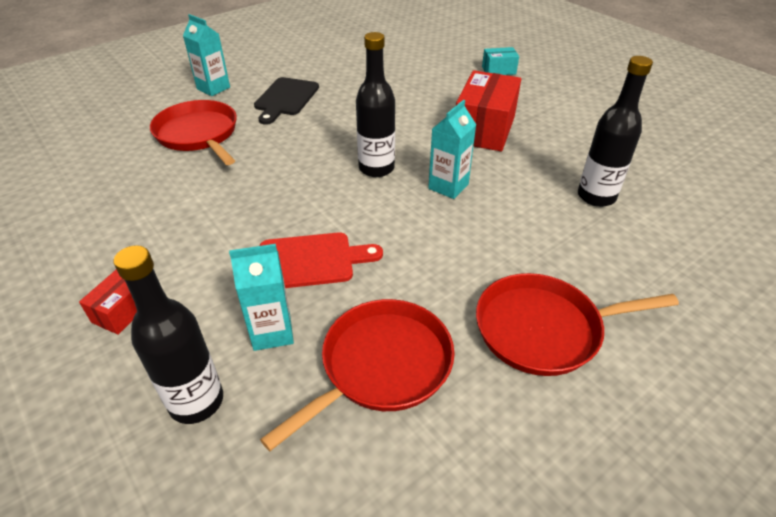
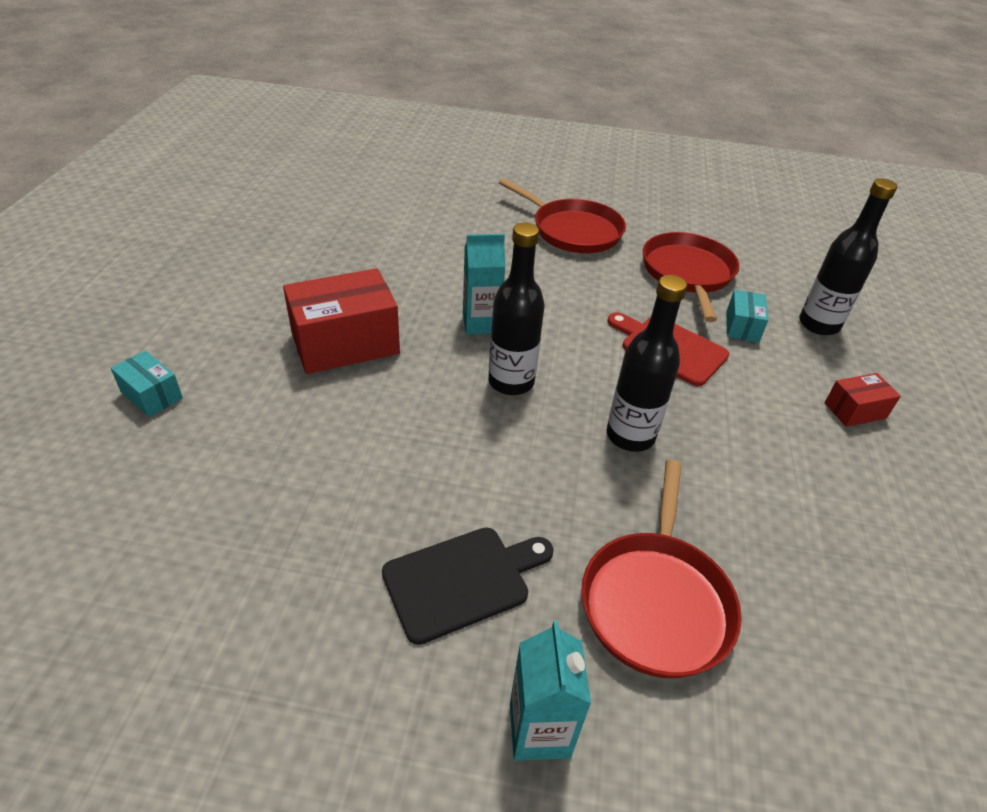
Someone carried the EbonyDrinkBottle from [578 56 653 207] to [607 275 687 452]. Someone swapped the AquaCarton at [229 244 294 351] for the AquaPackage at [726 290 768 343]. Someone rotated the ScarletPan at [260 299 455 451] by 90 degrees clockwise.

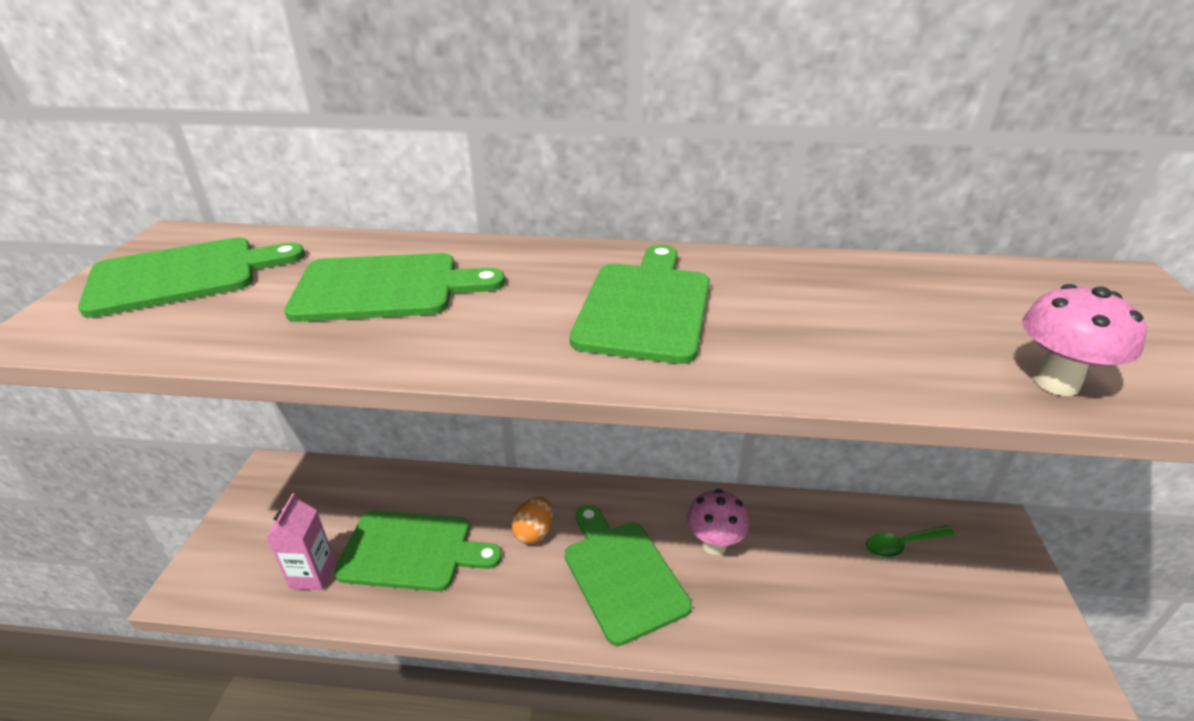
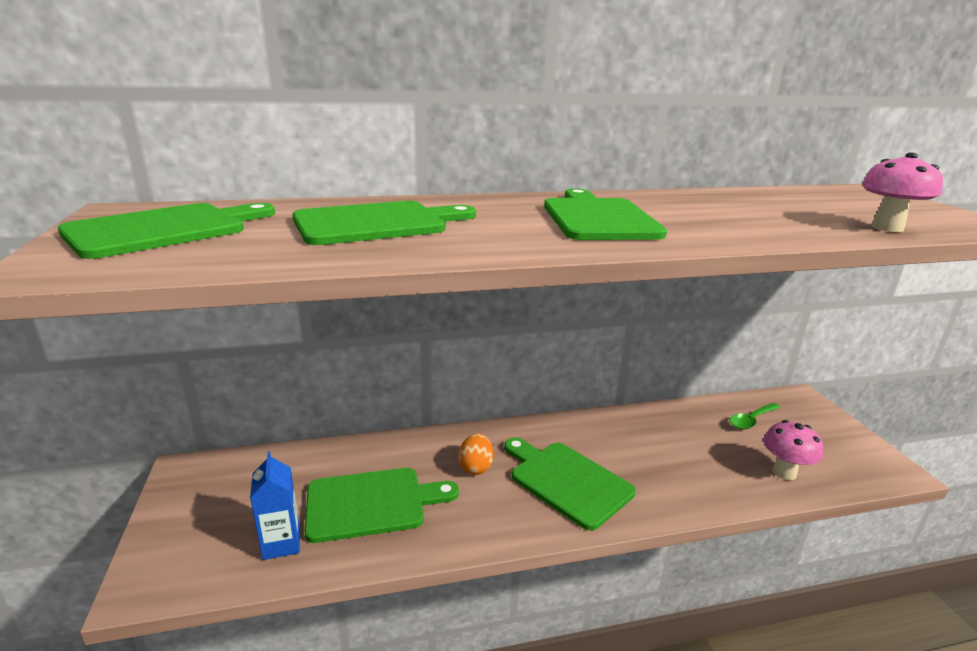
Someone carried the PinkToadstool from [687 489 749 555] to [763 420 823 480]. Someone repainted the PinkCarton at [266 493 336 590], which became the BlueCarton at [250 451 300 560].

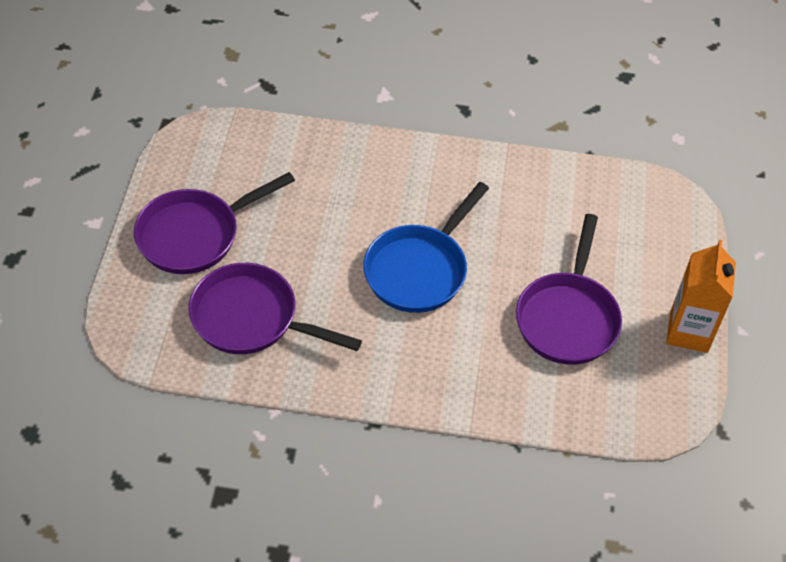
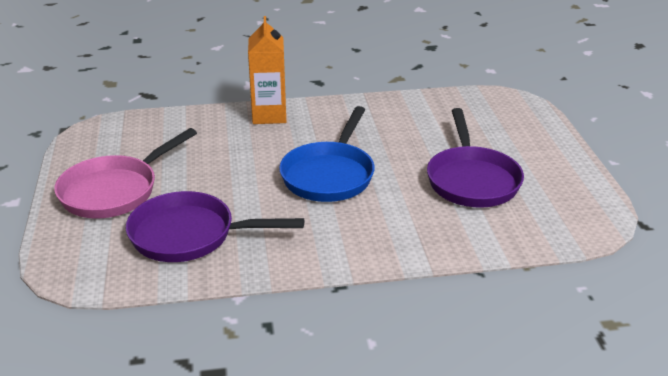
Someone carried the OrangeColouredCarton from [666 240 736 353] to [248 16 286 124]. Someone repainted the VioletPan at [134 172 295 274], which became the PinkPan at [54 128 197 219].

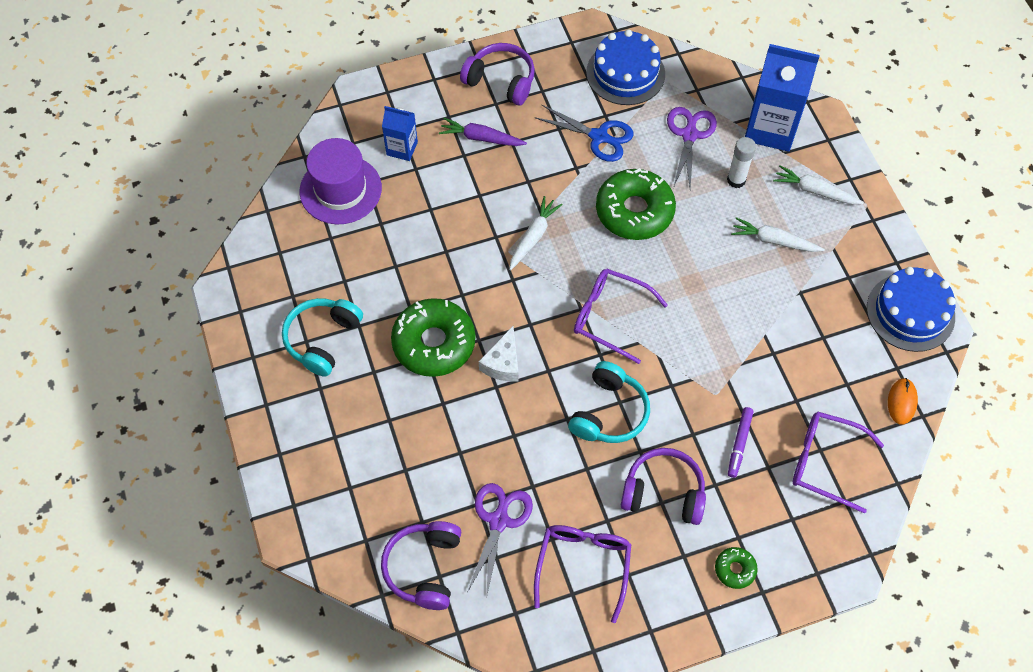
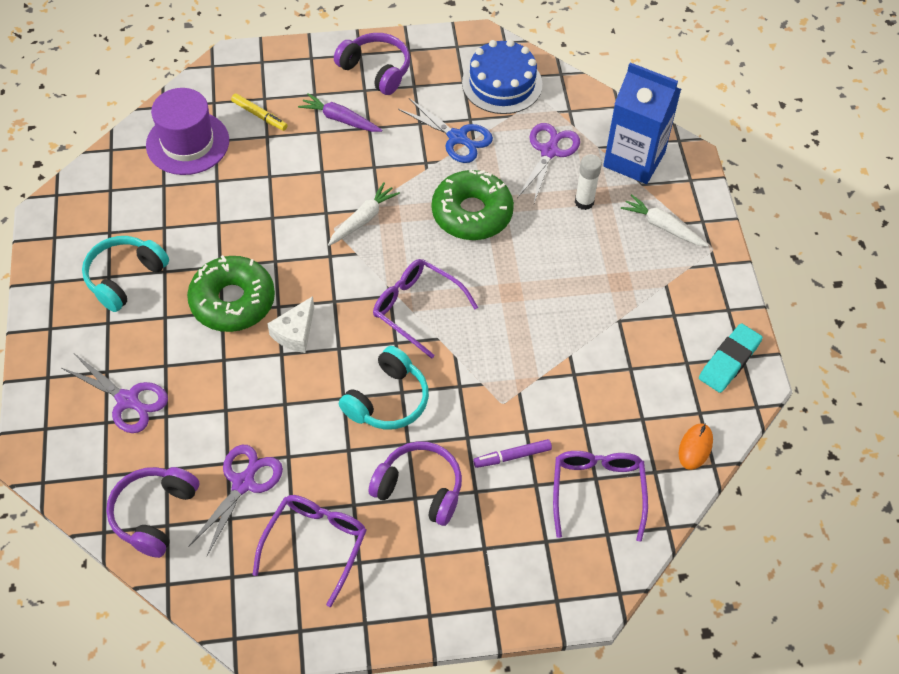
Someone took away the LeafGreenDoughnut at [715 547 758 589]. Someone took away the PureWhiteRootVegetable at [731 217 825 252]. Someone put down the VioletShears at [61 354 168 433]. Someone swapped the BlueCarton at [382 106 418 161] for the YellowMarkerPen at [231 93 287 131]. Someone swapped the BlueGateau at [867 267 956 352] for the AquaEraser at [699 323 763 393]. Someone rotated the VioletMarkerPen at [728 407 754 478] by 45 degrees clockwise. Someone rotated the VioletGlasses at [793 411 884 514] by 60 degrees clockwise.

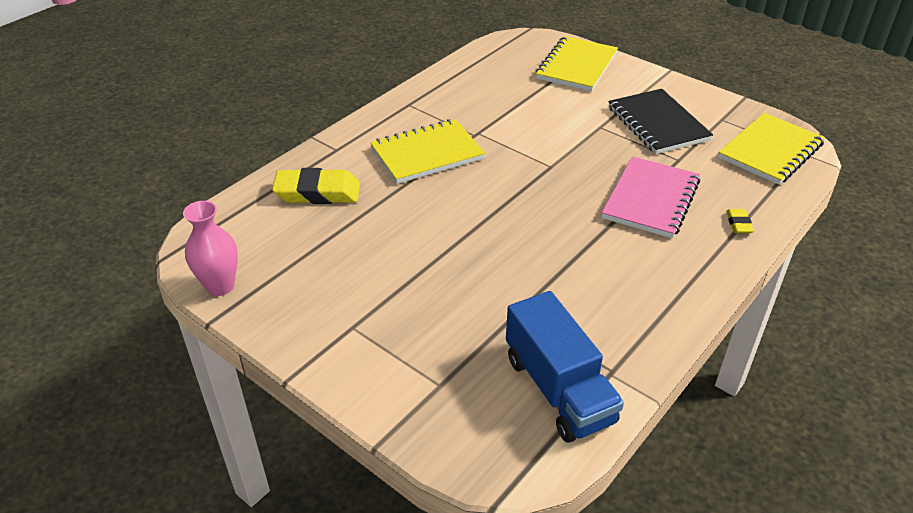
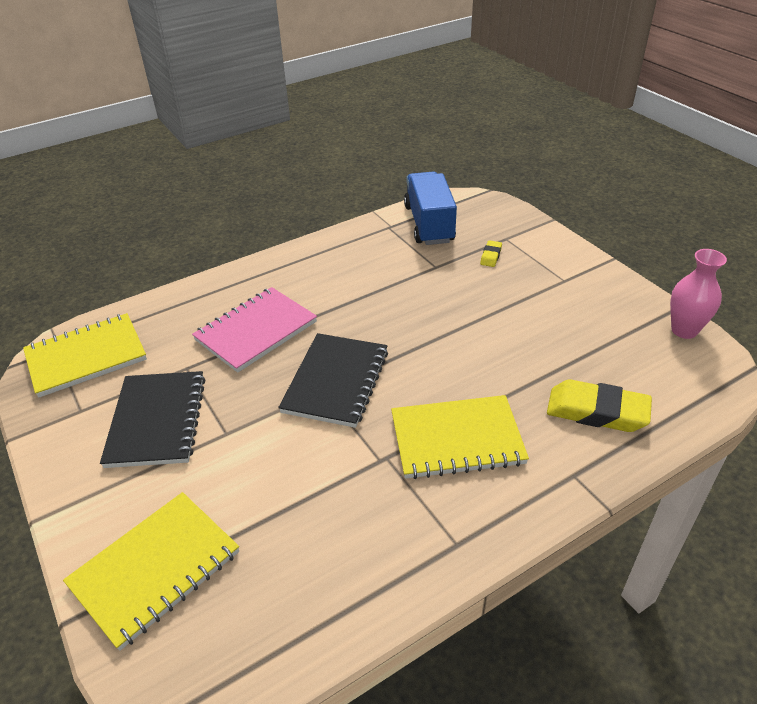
Someone put down the EbonyNotebook at [278 333 388 428]. Someone carried the YellowEraser from [726 209 754 233] to [480 240 502 267].

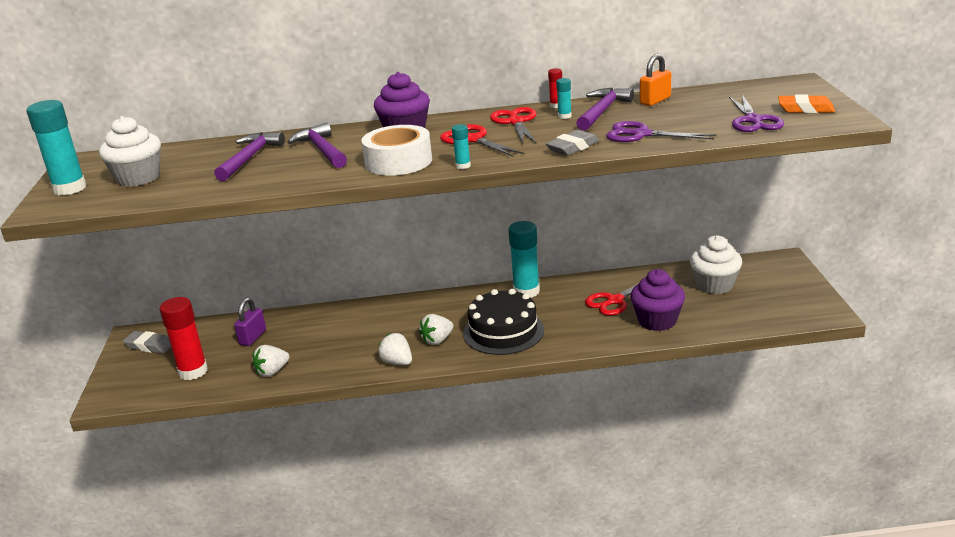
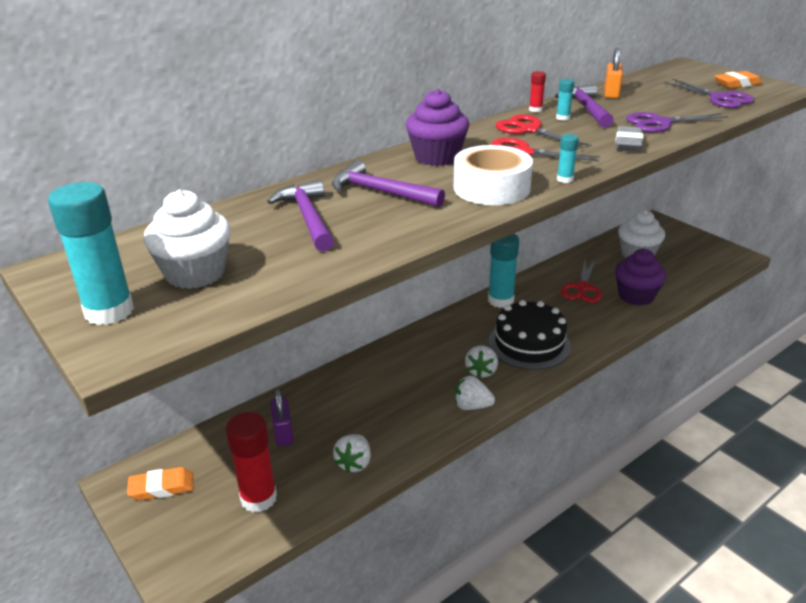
Someone repainted the GrayEraser at [123 331 171 354], which became the OrangeColouredEraser at [127 467 193 501].

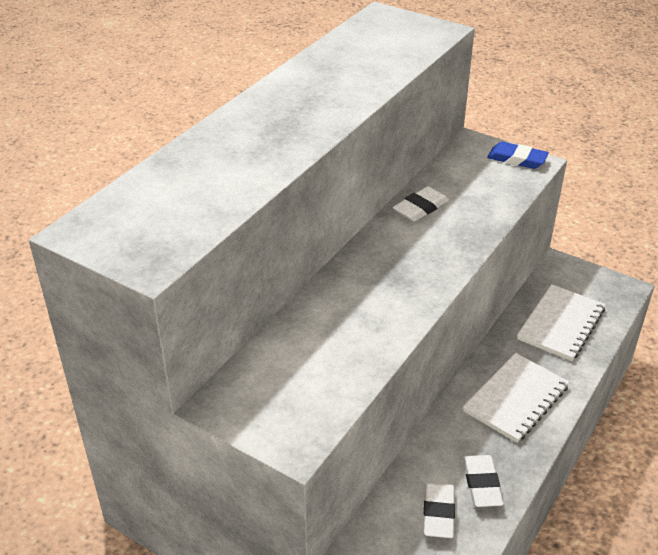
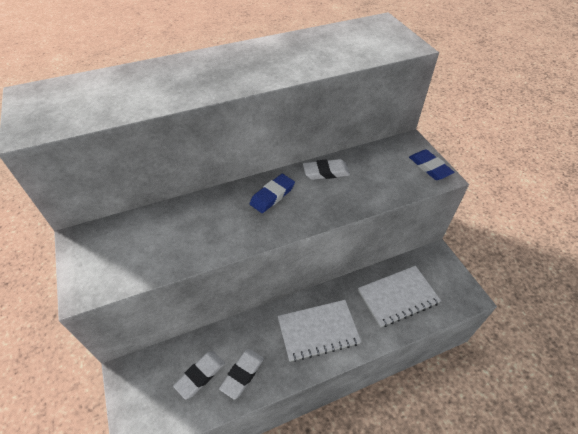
Someone put down the BlueEraser at [250 174 295 213].

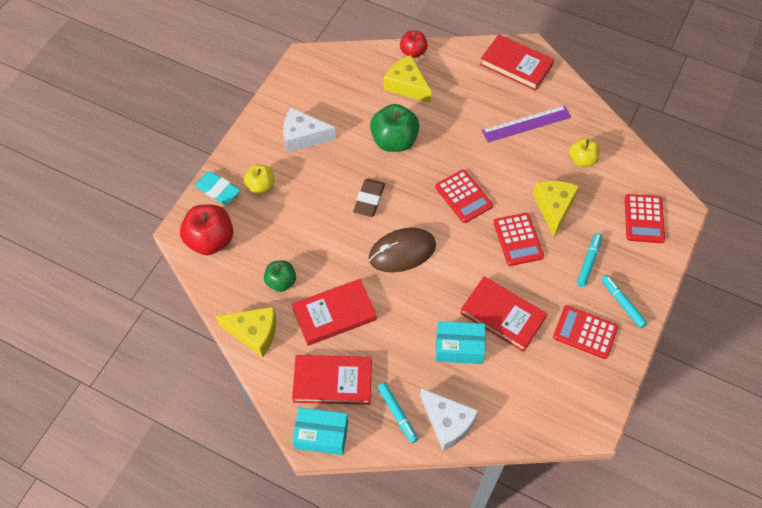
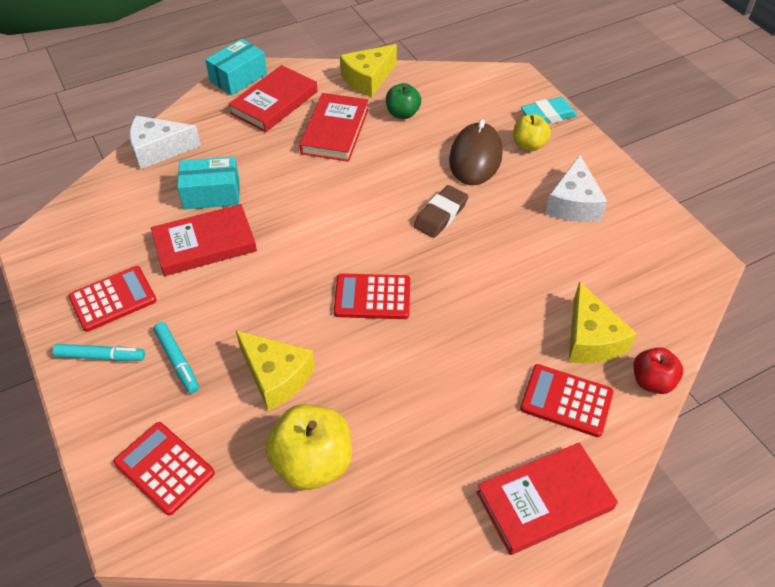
Someone took away the ScarletAppleFruit at [180 204 233 255]. Someone took away the LeafGreenAppleFruit at [370 104 420 152]. Someone took away the AquaMarkerPen at [377 382 418 443]. Someone took away the VioletRuler at [482 105 571 142]. Someone carried the RussetMouse from [368 228 436 273] to [449 119 502 185]. Someone carried the ScarletCalculator from [494 213 544 266] to [520 364 614 437]. Someone rotated the PureWhiteCheese at [283 108 336 153] by 150 degrees clockwise. Someone rotated the RussetEraser at [353 179 385 217] by 75 degrees clockwise. Someone rotated the YellowCheese at [384 55 431 103] by 90 degrees clockwise. Someone rotated the AquaPackage at [436 321 485 364] by 45 degrees clockwise. Someone scaled the YellowAppleFruit at [569 138 600 167] by 1.66.

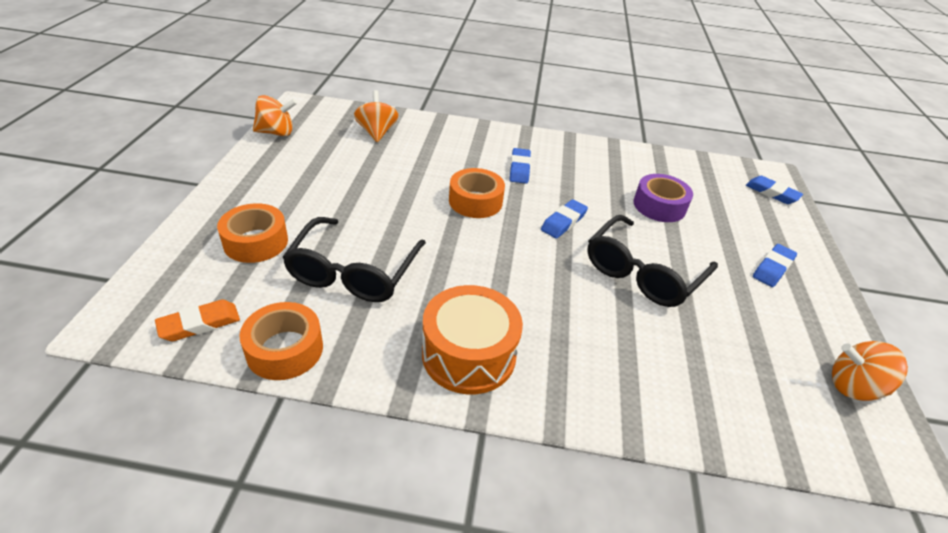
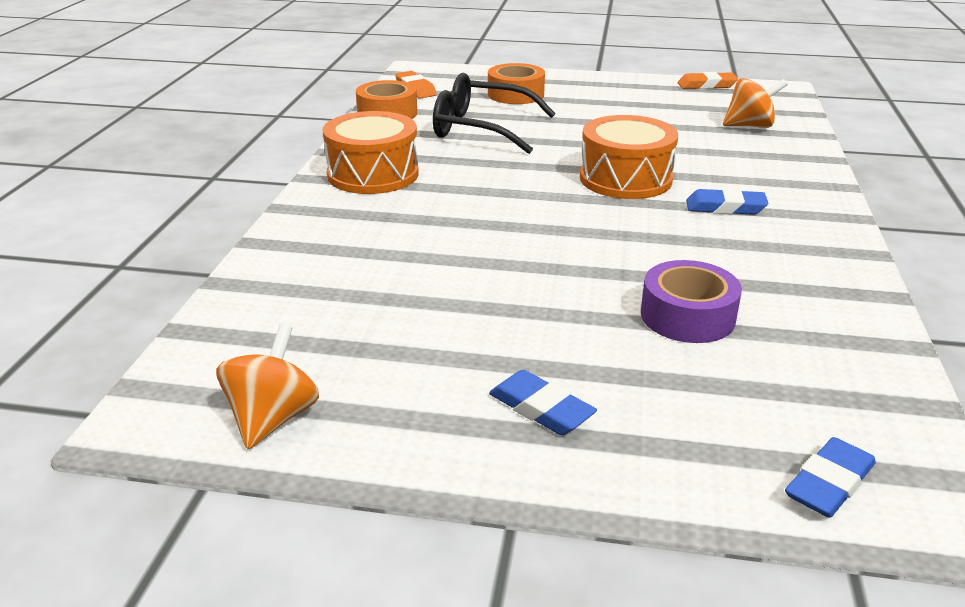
Someone took away the BlueEraser at [541 199 588 239]. Someone took away the EbonyGlasses at [587 215 718 307]. Someone swapped the OrangeColouredSpinningTop at [253 95 297 136] for the OrangeColouredEraser at [678 72 738 89]. Someone swapped the OrangeColouredStickyTape at [449 168 505 218] for the OrangeColouredSnareDrum at [580 115 678 199].

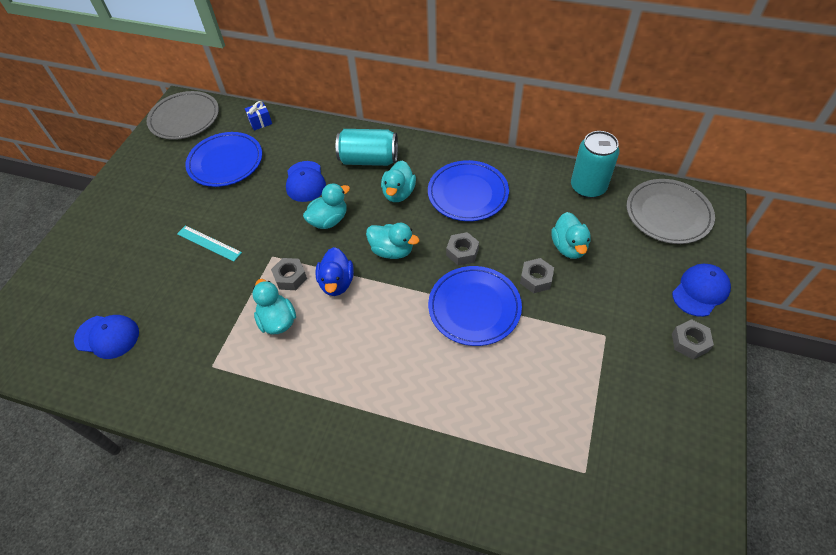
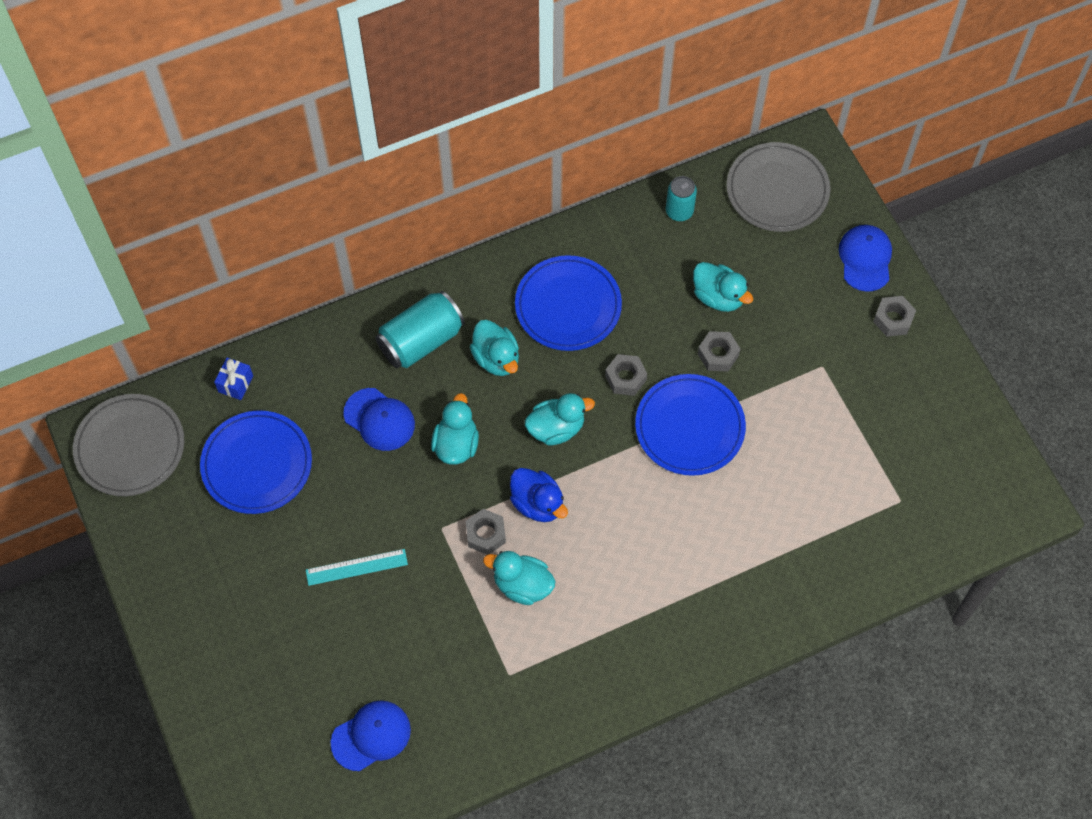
Someone scaled the AquaCan at [571 131 619 198] by 0.61.

